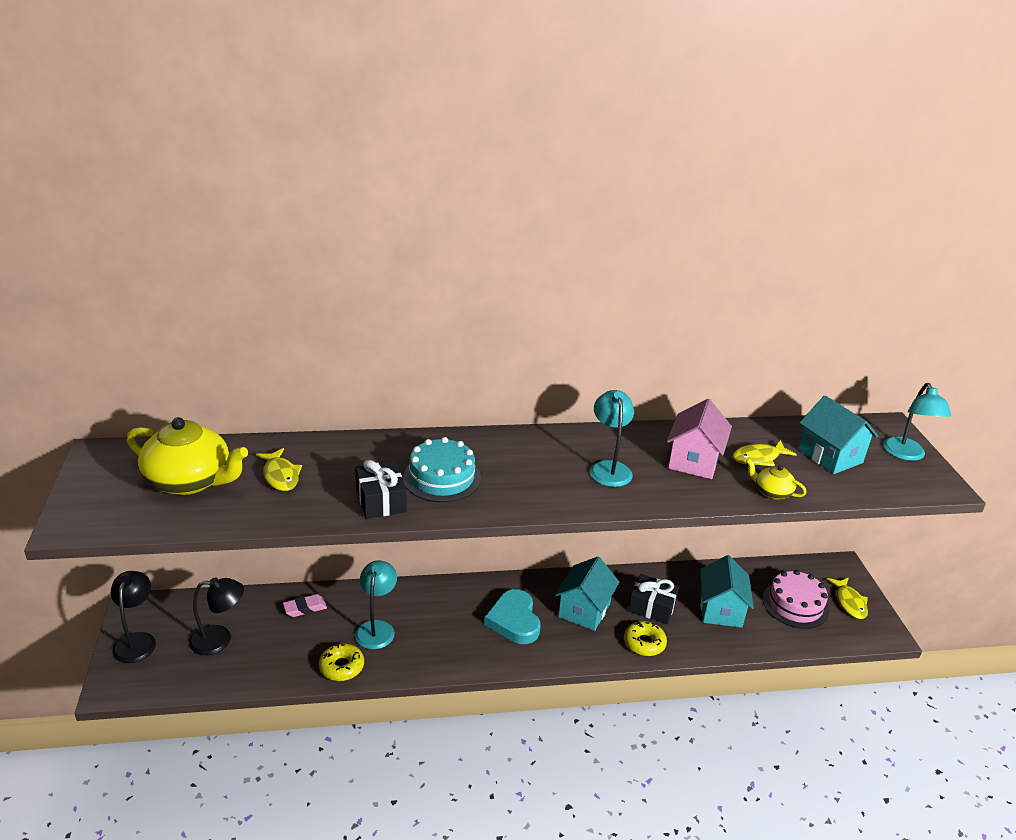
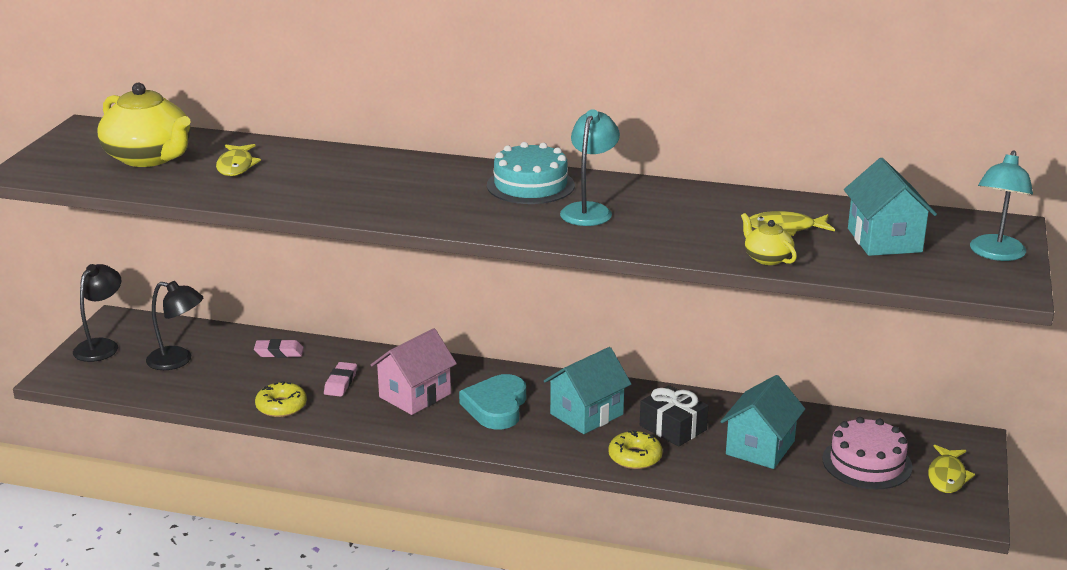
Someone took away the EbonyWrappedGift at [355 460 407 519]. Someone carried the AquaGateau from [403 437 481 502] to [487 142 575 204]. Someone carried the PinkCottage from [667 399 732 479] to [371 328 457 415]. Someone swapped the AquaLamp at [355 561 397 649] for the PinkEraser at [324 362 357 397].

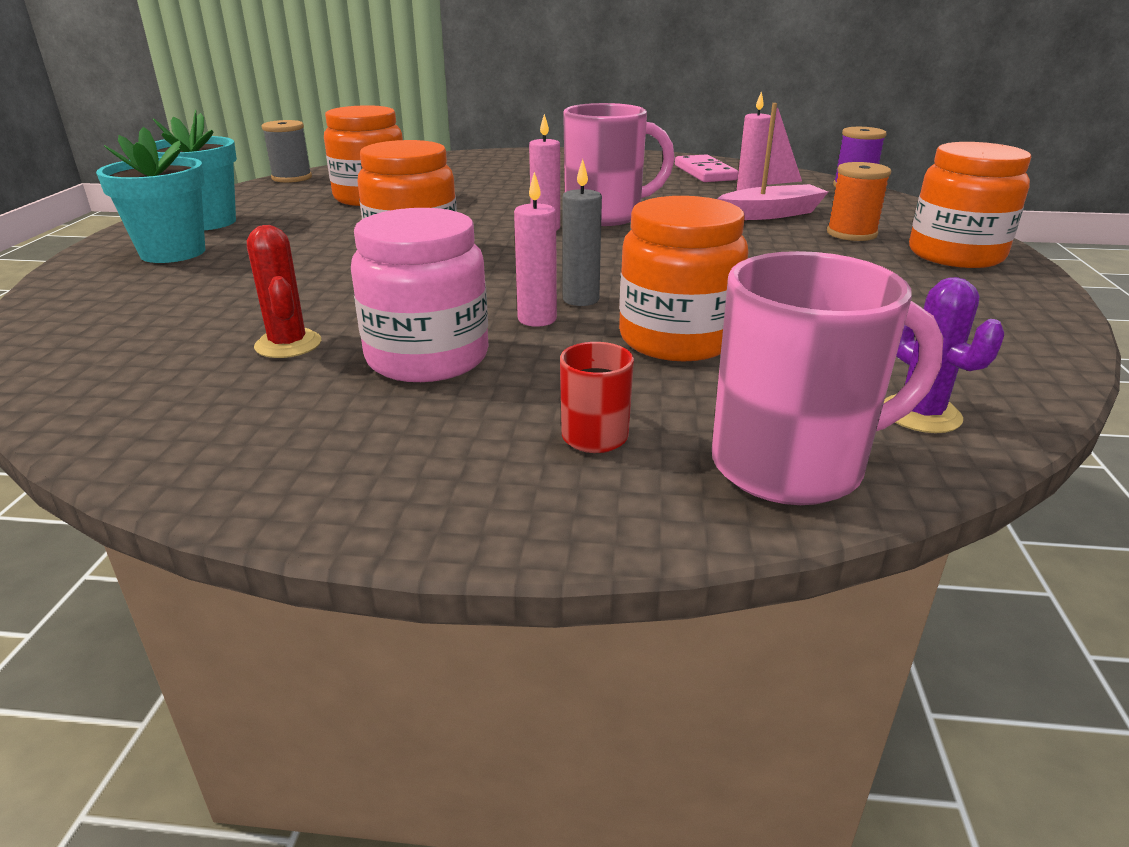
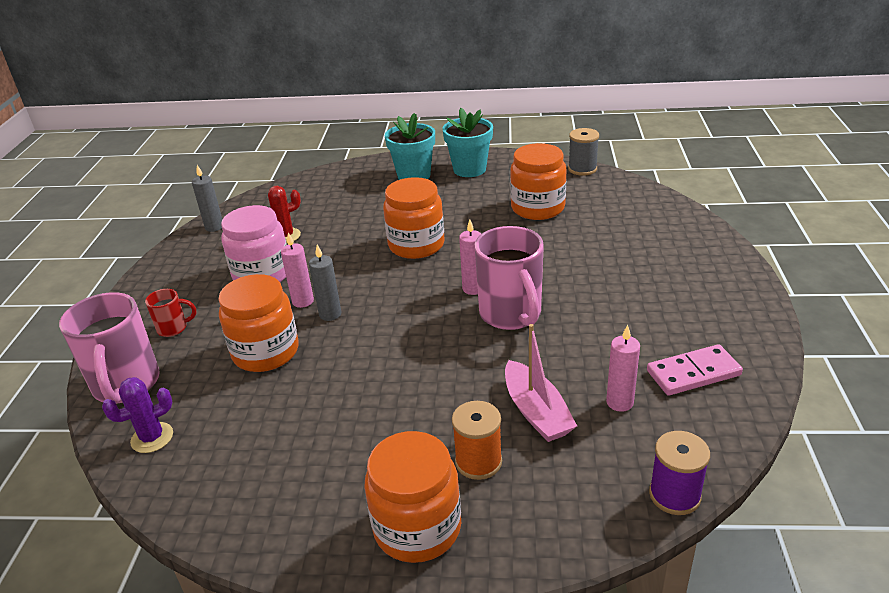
Someone put down the GrayCandle at [192 165 222 232].

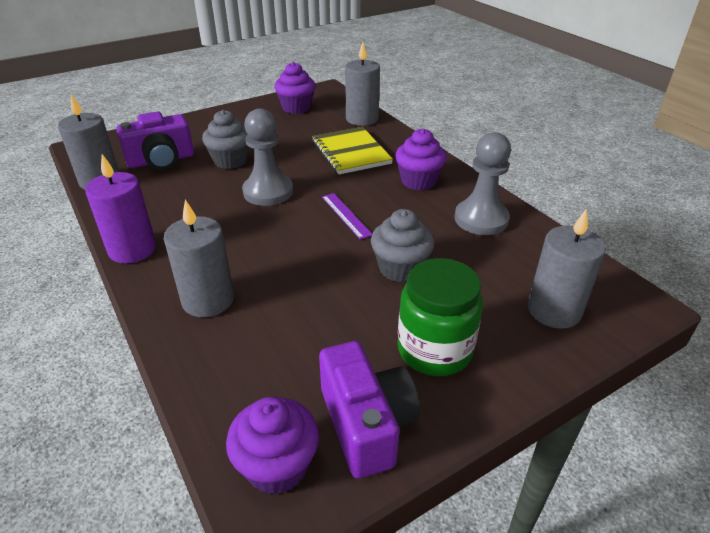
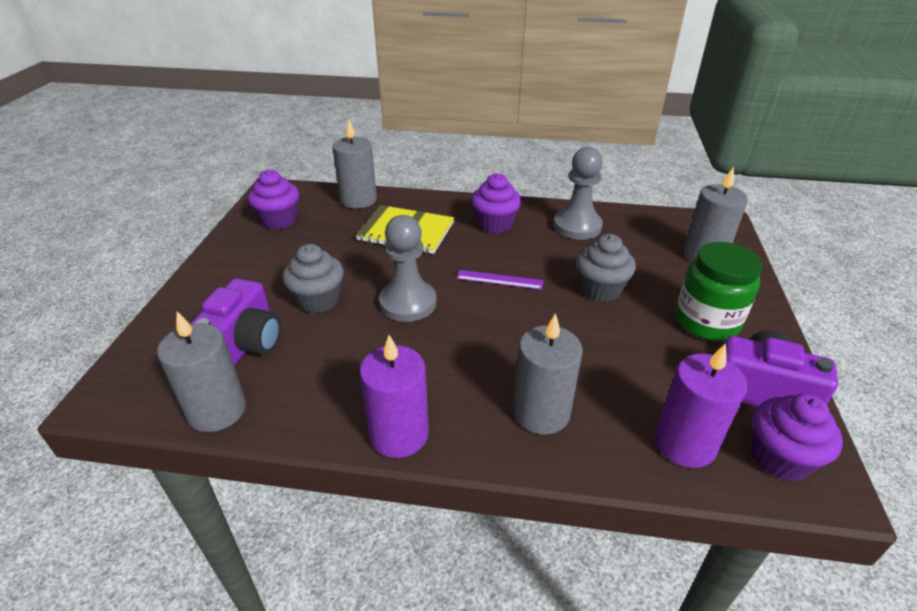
Someone put down the VioletCandle at [655 343 747 468].

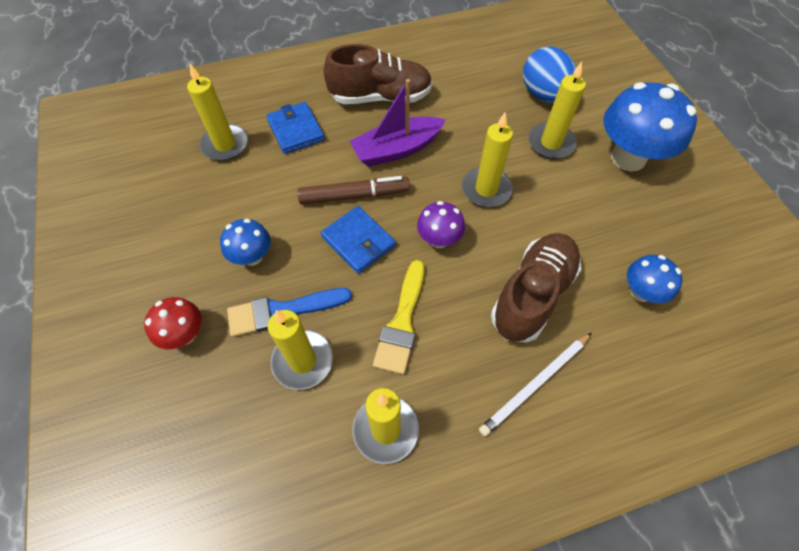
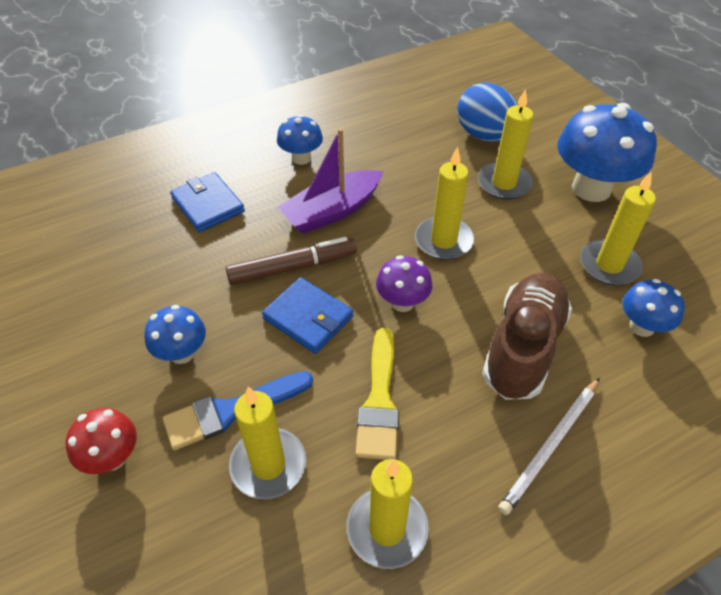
Someone carried the YellowCandle from [187 64 248 161] to [580 172 656 285]. Someone swapped the RussetSneaker at [324 44 432 104] for the BlueToadstool at [277 115 323 165].

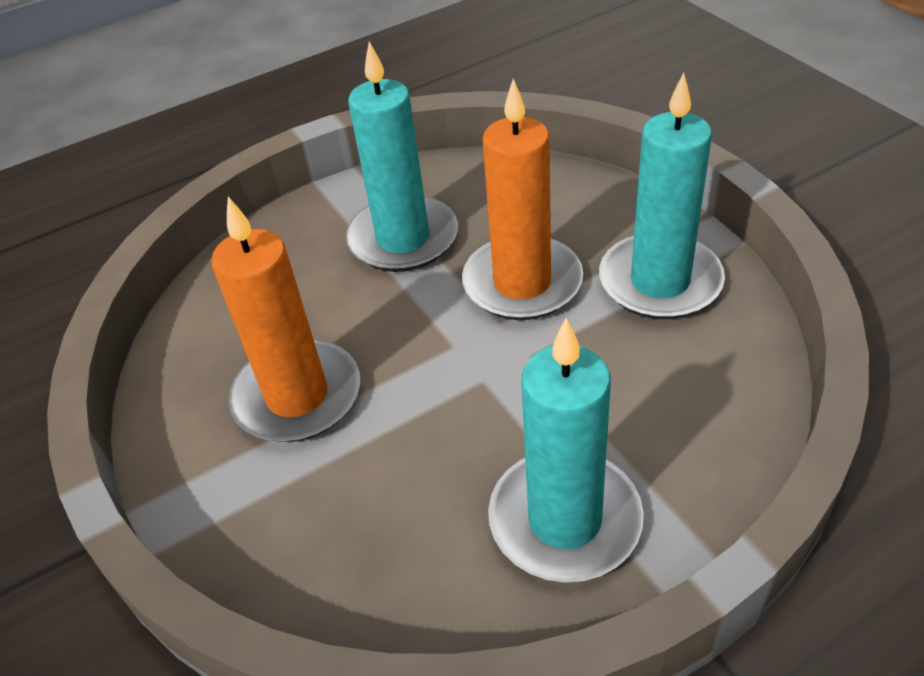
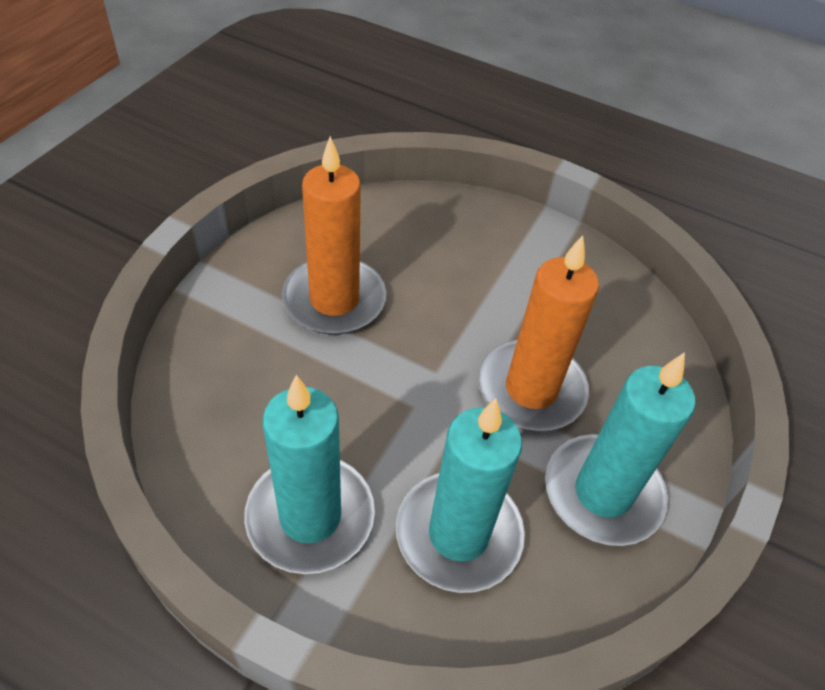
Someone carried the AquaCandle from [346 42 458 272] to [396 398 525 593].

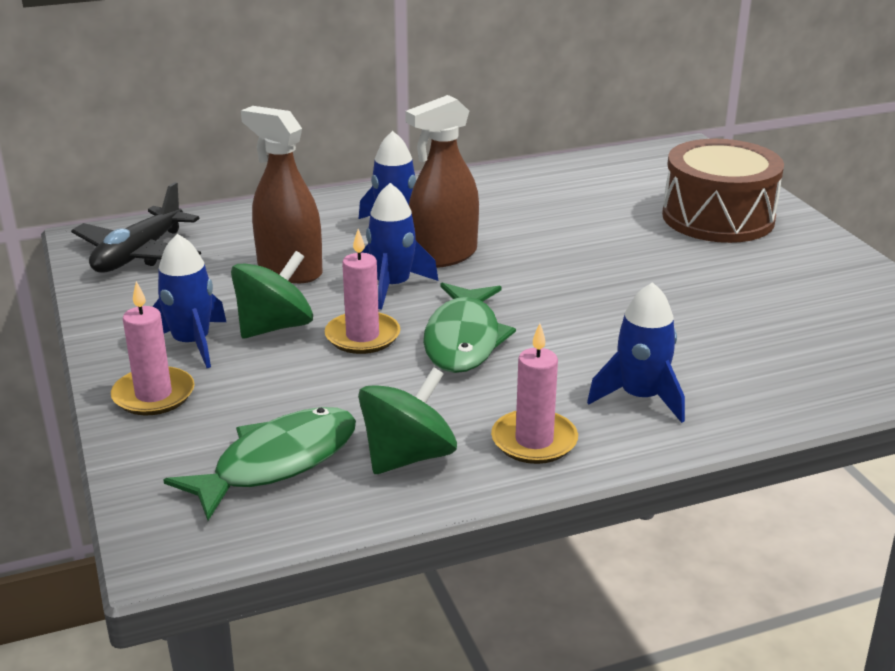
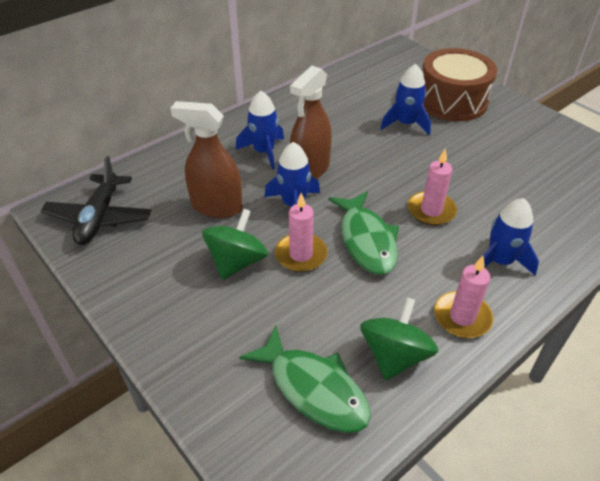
Someone carried the PinkCandle from [111 281 195 416] to [408 149 457 225]. Someone carried the BlueToyRocket from [152 234 226 368] to [380 64 431 135]. Someone rotated the LeafGreenFishFigure at [163 407 356 520] by 105 degrees clockwise.

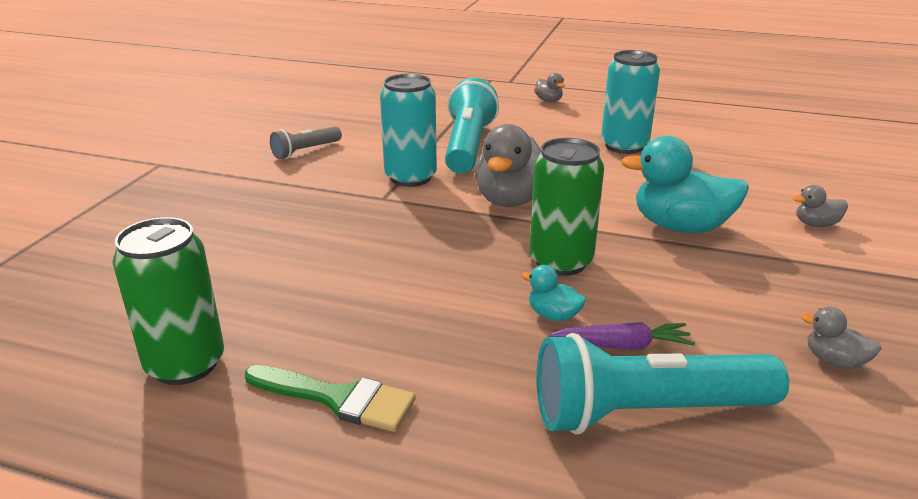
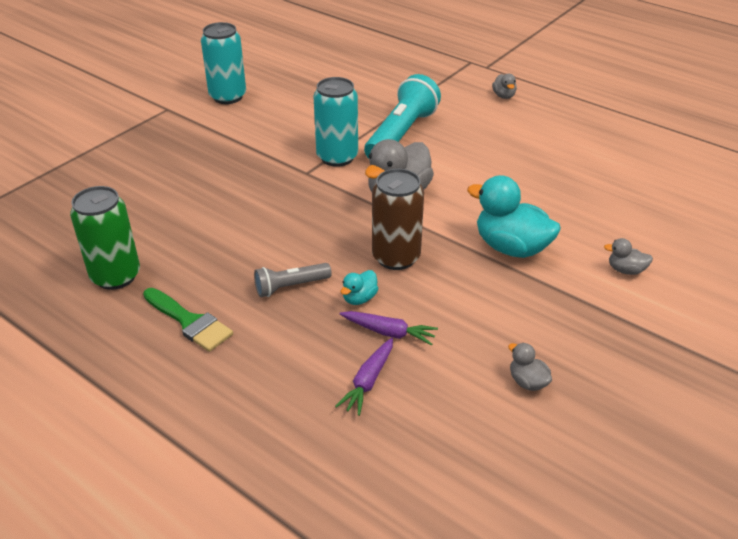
Someone carried the GrayFlashlight from [270 126 342 159] to [254 263 332 297]. Someone carried the AquaCan from [601 50 660 154] to [201 22 246 104]. Someone swapped the AquaFlashlight at [537 333 789 434] for the VioletRootVegetable at [335 338 393 416]. Someone repainted the LeafGreenCan at [530 138 604 276], which became the RussetCan at [372 169 424 270]. Someone rotated the AquaRubberDuck at [521 265 586 321] by 105 degrees counterclockwise.

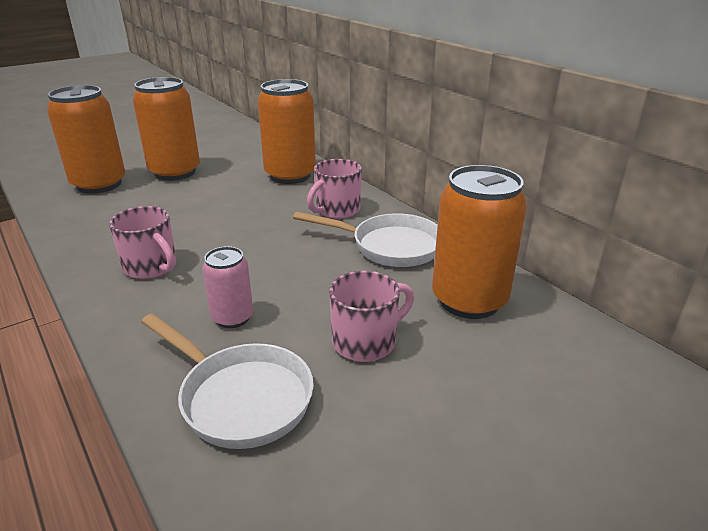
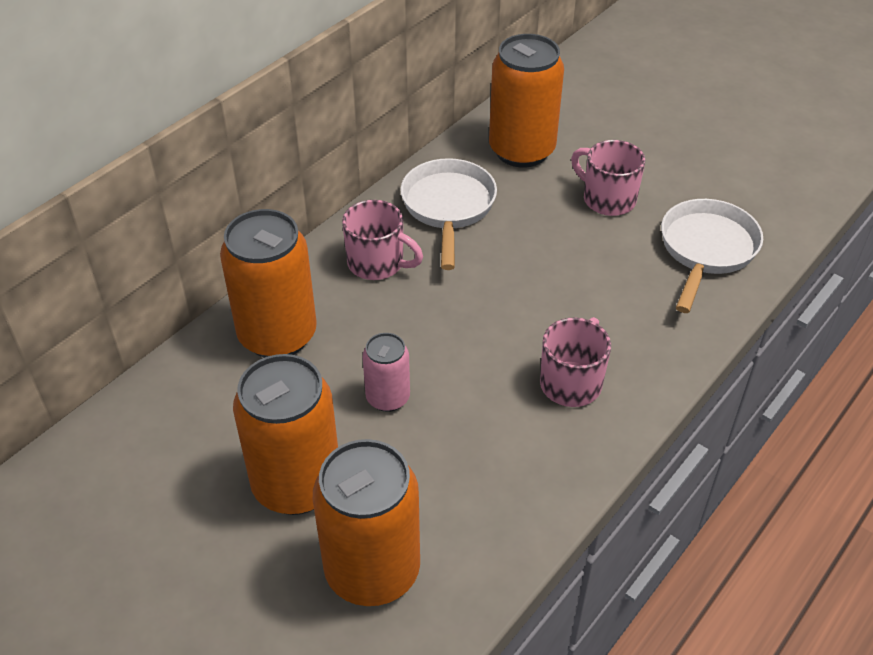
Someone carried the PinkCan from [202 246 253 328] to [362 333 410 412].

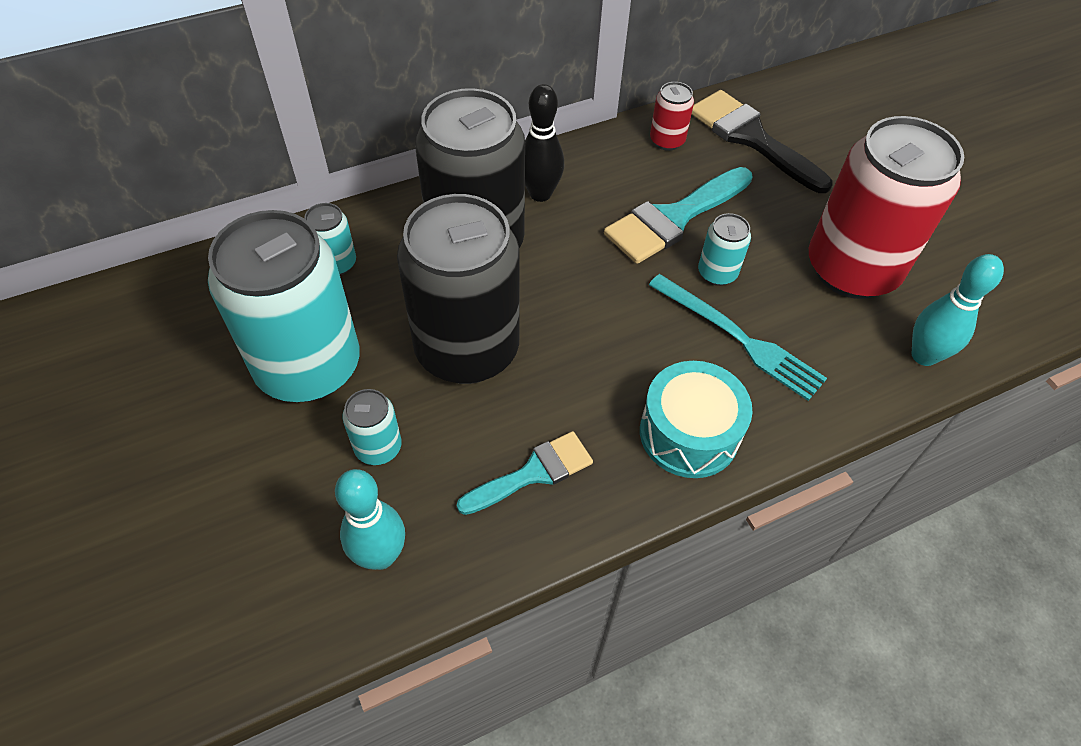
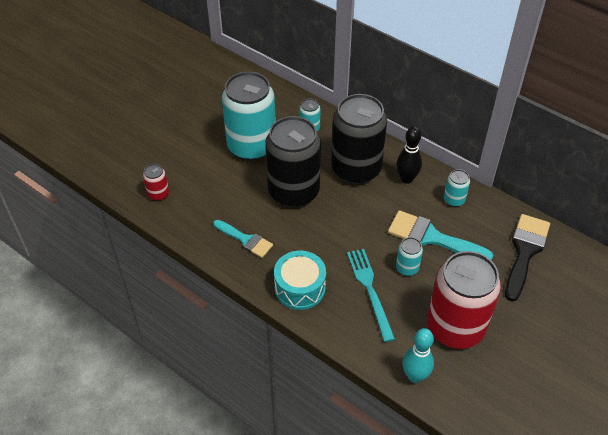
Someone took away the AquaTenpin at [335 469 405 570]. Someone carried the AquaCan from [342 389 402 465] to [444 169 470 207]. Someone carried the ScarletCan from [650 82 694 151] to [143 164 169 201]. Someone rotated the AquaFork at [649 274 827 401] by 150 degrees clockwise.

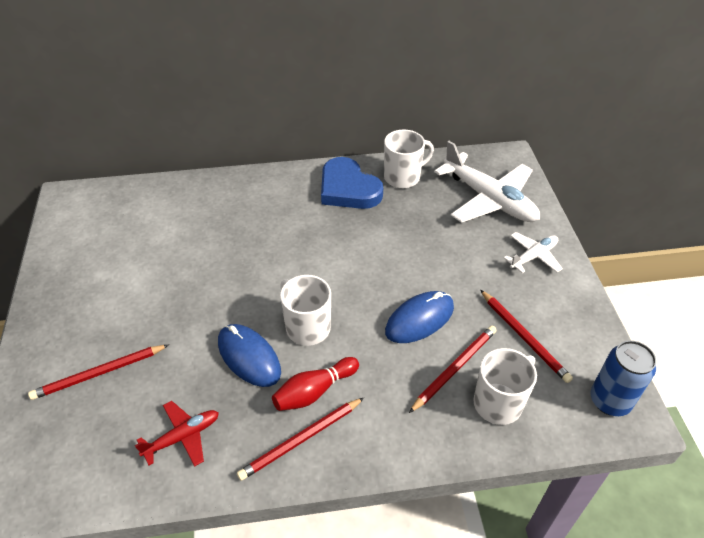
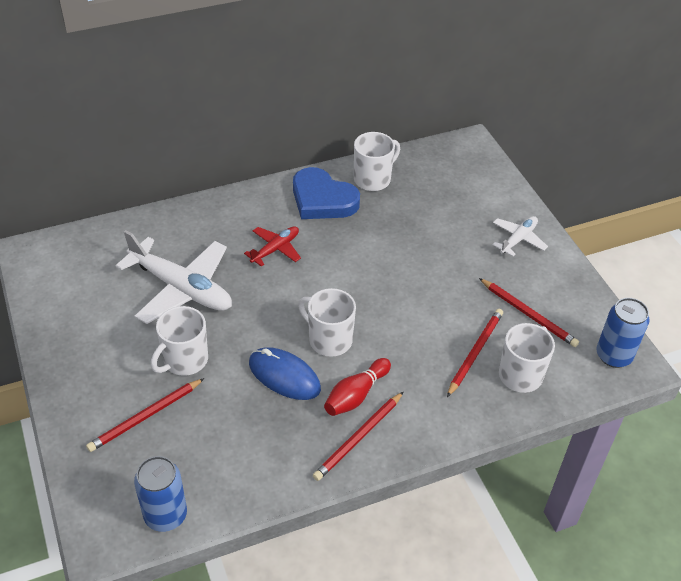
Someone took away the BlueMouse at [385 291 454 343]. Someone put down the BlueCan at [134 456 187 532]. Someone put down the PureWhiteCoffeeMug at [151 306 208 376]. Someone carried the ScarletToyPlane from [135 401 219 467] to [244 226 301 267]. Someone carried the PureWhiteToyPlane from [434 141 540 223] to [116 230 232 324].

